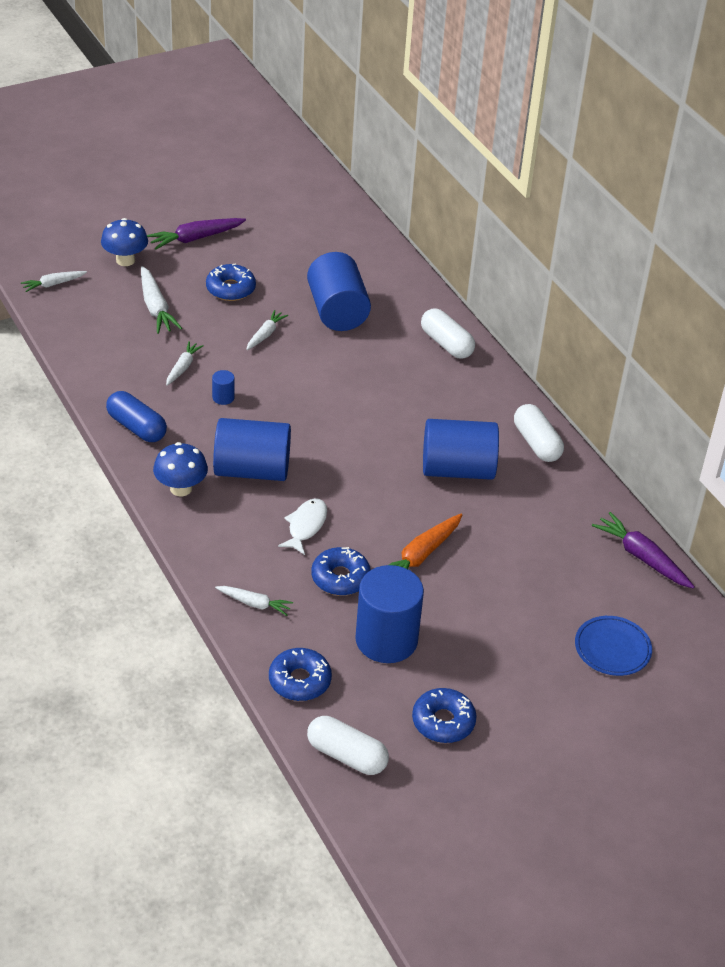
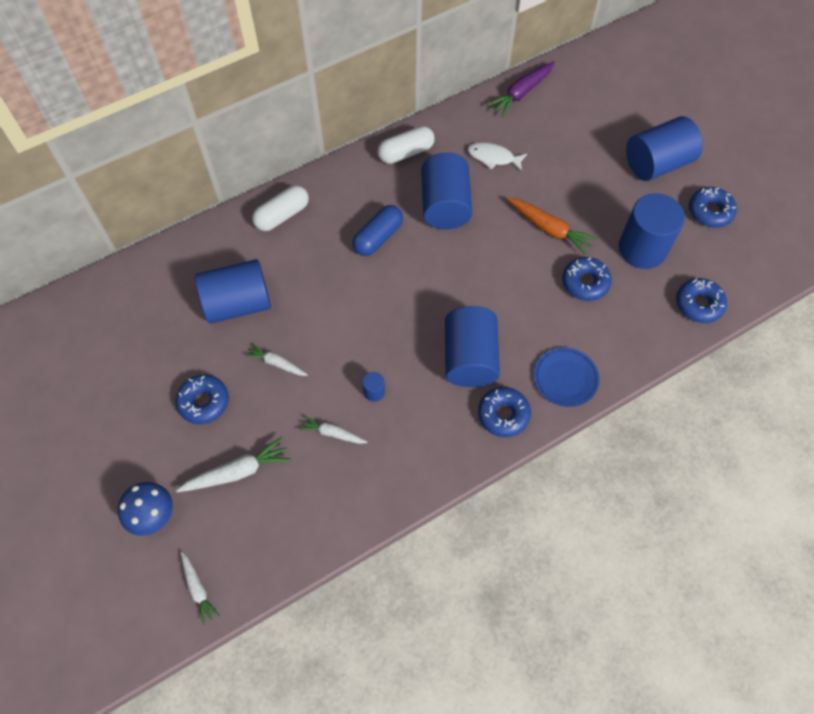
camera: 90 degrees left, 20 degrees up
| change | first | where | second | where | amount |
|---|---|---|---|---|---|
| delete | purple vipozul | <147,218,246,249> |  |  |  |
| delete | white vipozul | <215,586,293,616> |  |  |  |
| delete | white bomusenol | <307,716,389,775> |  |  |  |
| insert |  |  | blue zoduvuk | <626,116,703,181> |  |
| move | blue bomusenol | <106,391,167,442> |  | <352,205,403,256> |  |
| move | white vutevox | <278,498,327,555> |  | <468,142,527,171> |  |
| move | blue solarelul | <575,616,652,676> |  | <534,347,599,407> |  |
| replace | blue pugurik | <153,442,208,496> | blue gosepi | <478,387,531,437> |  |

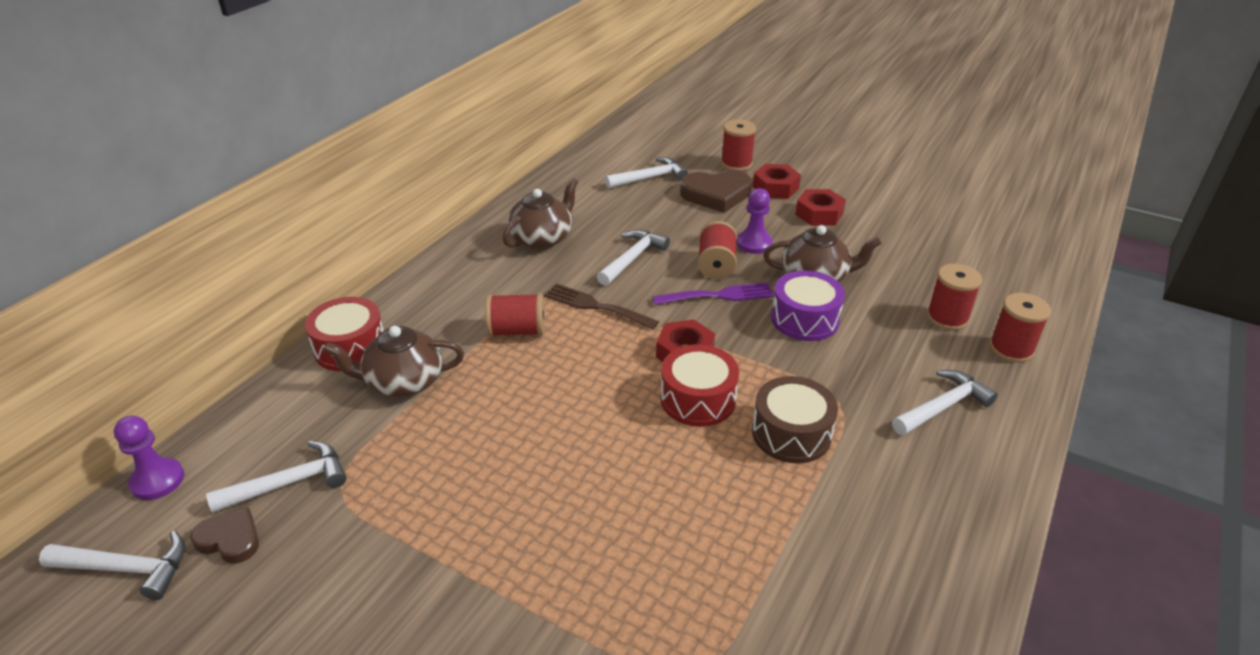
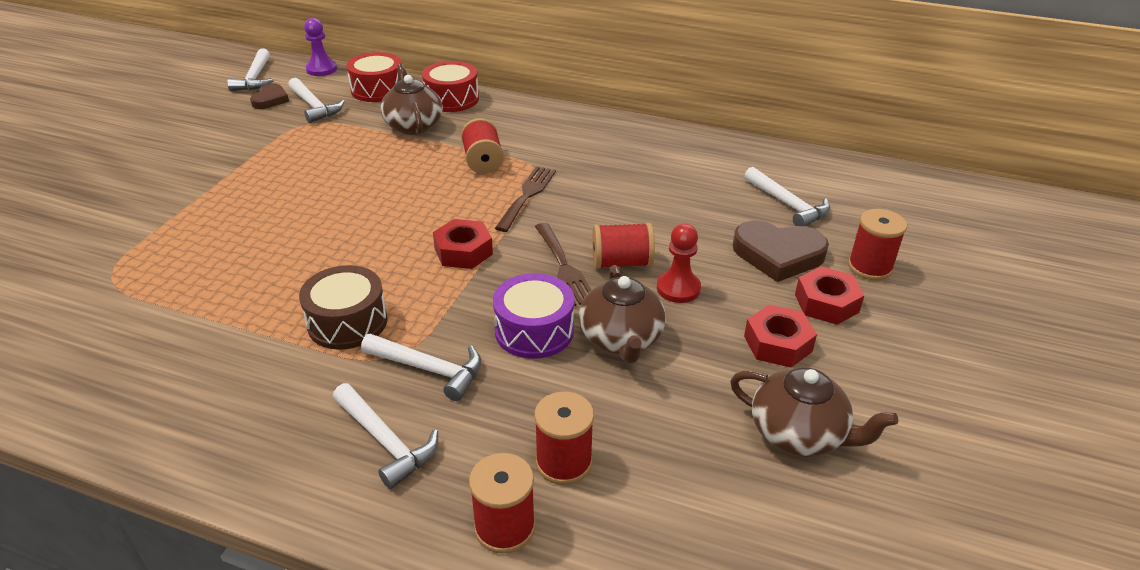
camera: 80 degrees right, 0 degrees up
| change | first | where | second | where | amount |
|---|---|---|---|---|---|
| move | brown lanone | <502,178,578,250> |  | <730,367,898,457> |  |
| move | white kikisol | <597,230,670,286> |  | <361,334,481,401> |  |
| move | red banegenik | <661,344,739,427> |  | <346,52,401,102> |  |
| recolor | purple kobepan | <652,282,774,305> | brown kobepan | <535,223,591,306> |  |
| recolor | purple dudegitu | <737,188,772,254> | red dudegitu | <657,223,701,303> |  |
| rotate | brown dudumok | <680,170,752,213> |  | <732,221,829,282> | 60 degrees counterclockwise |

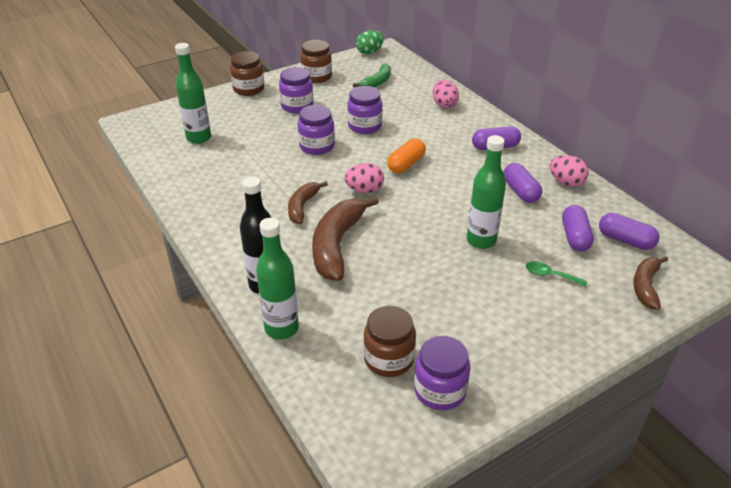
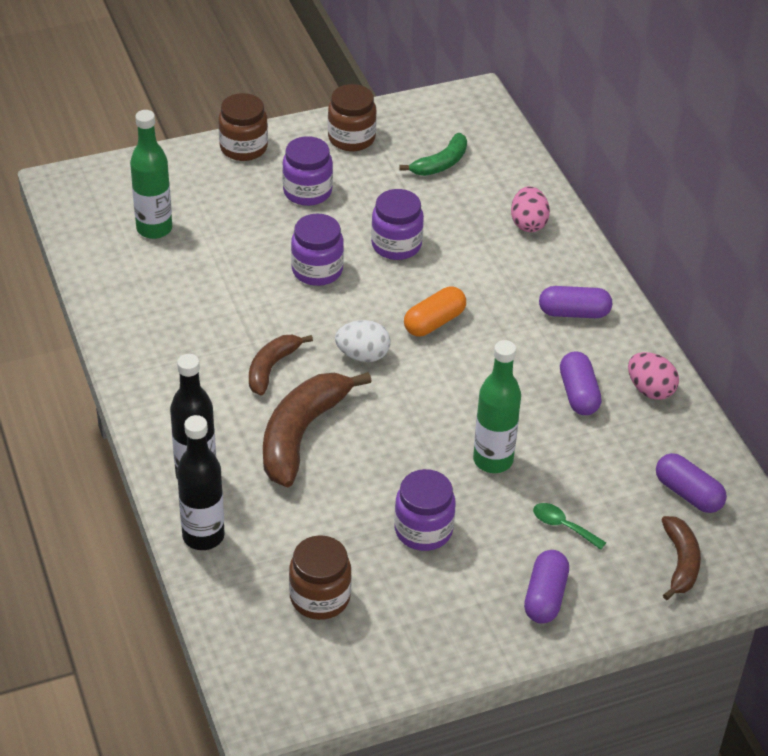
camera: 10 degrees right, 5 degrees up
| change | first | where | second | where | amount |
|---|---|---|---|---|---|
| delete | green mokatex | <356,30,384,54> |  |  |  |
| move | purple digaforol | <414,336,471,410> |  | <394,469,456,551> |  |
| move | purple bomusenol | <562,205,594,251> |  | <524,550,569,624> |  |
| recolor | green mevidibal | <256,218,299,340> | black mevidibal | <177,415,225,550> |  |
| recolor | pink mokatex | <344,163,384,193> | white mokatex | <335,320,390,362> |  |
| rotate | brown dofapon | <633,256,668,310> |  | <661,516,701,600> | 150 degrees clockwise |

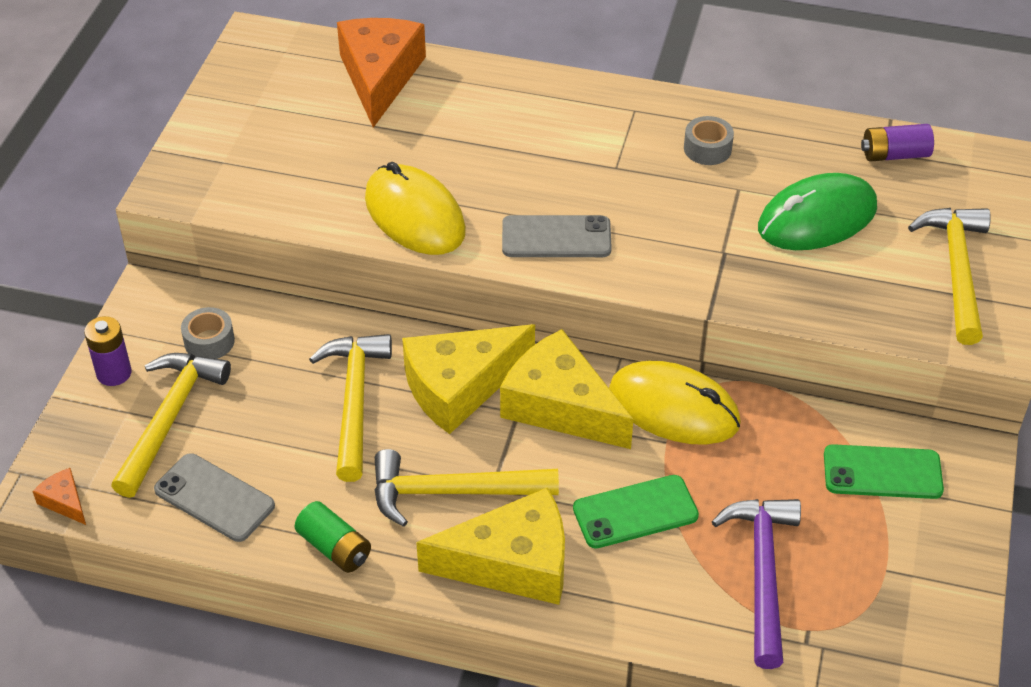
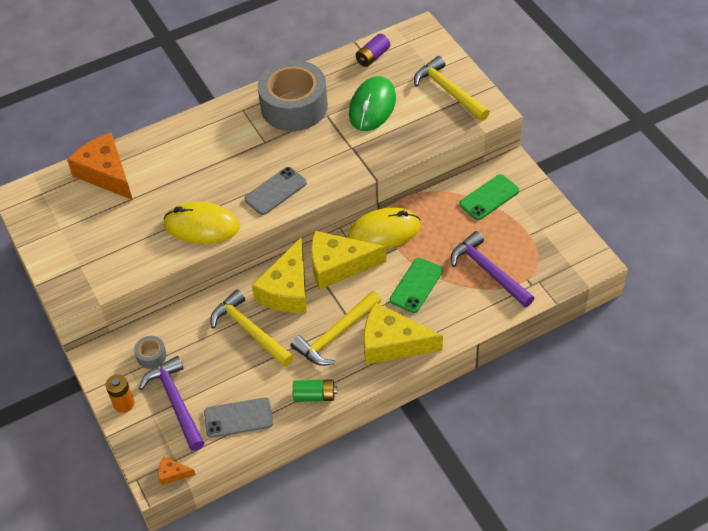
camera: 40 degrees left, 5 degrees up
| change | first | where | second | where | amount |
|---|---|---|---|---|---|
| recolor | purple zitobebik | <84,316,132,386> | orange zitobebik | <106,374,135,413> |  |
| recolor | yellow kikisol | <111,353,231,498> | purple kikisol | <139,356,204,451> |  |
| rotate | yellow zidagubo | <416,487,565,605> |  | <364,302,443,365> | 120 degrees counterclockwise |
| resize | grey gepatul | <684,116,734,165> |  | <258,60,328,131> | x2.50 |

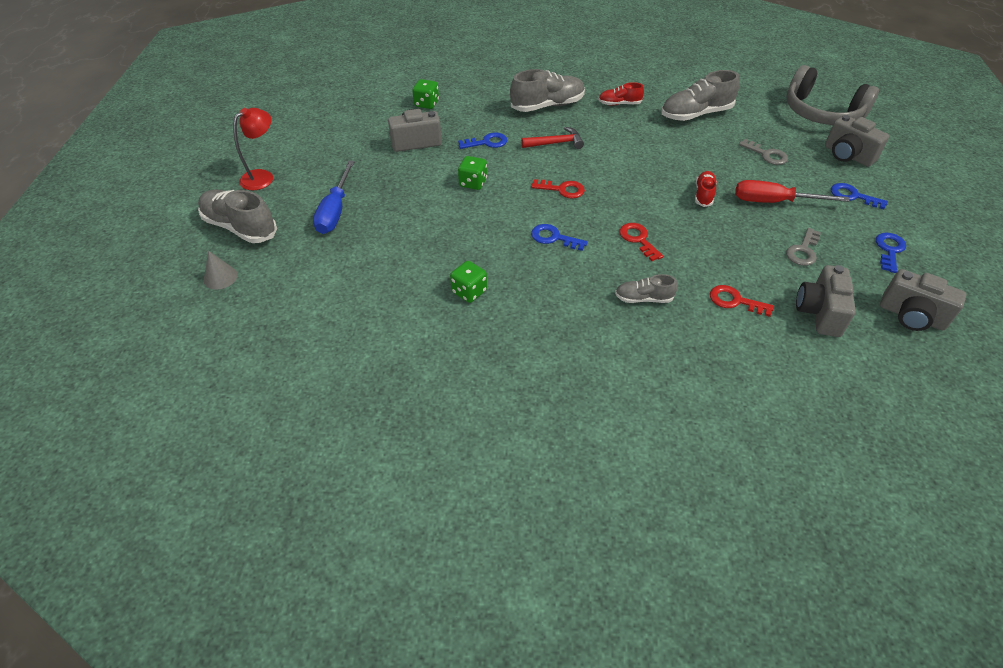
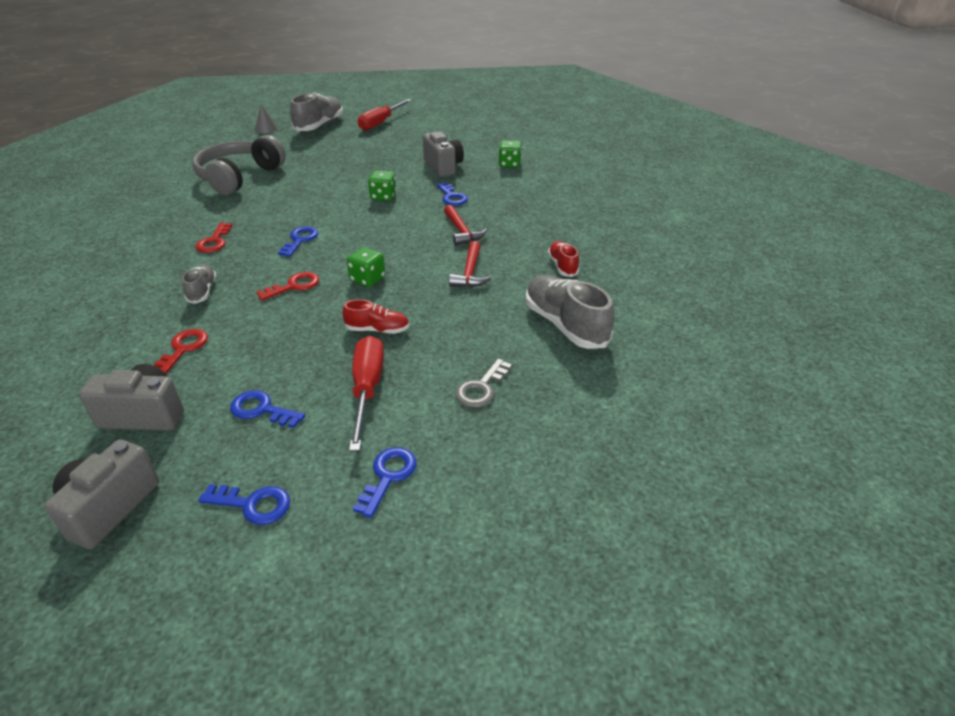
camera: 80 degrees right, 10 degrees down
| change | first | where | second | where | amount |
|---|---|---|---|---|---|
| delete | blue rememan | <313,160,355,234> |  |  |  |
| delete | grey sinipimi | <510,69,585,112> |  |  |  |
| delete | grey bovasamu | <825,115,889,167> |  |  |  |
| insert |  |  | red kikisol | <449,241,492,287> |  |
| move | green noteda | <450,261,487,303> |  | <347,247,385,287> |  |
| move | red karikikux | <531,179,585,199> |  | <196,223,232,253> |  |
| move | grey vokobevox | <787,65,879,125> |  | <192,135,286,195> |  |
| replace | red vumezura | <233,108,273,190> | red rememan | <358,99,412,131> |  |
| recolor | grey karikikux | <786,228,821,266> | blue karikikux | <230,390,305,428> |  |

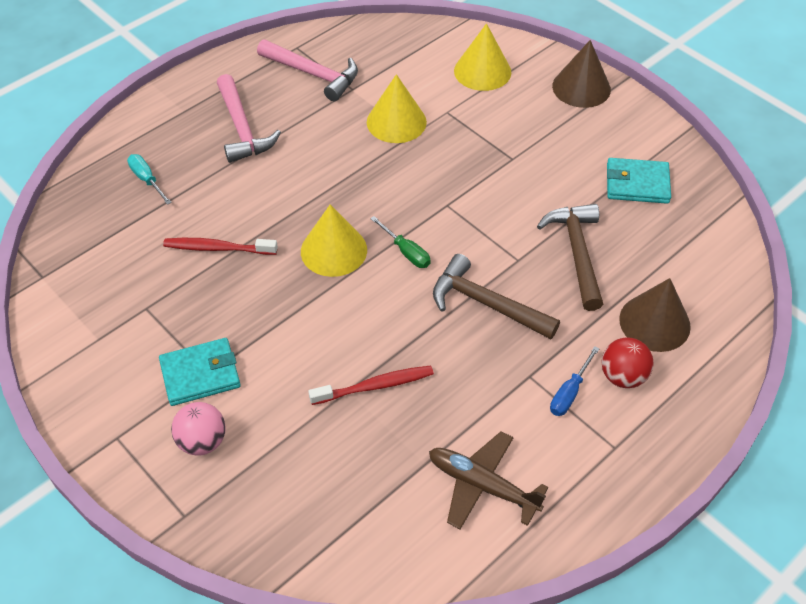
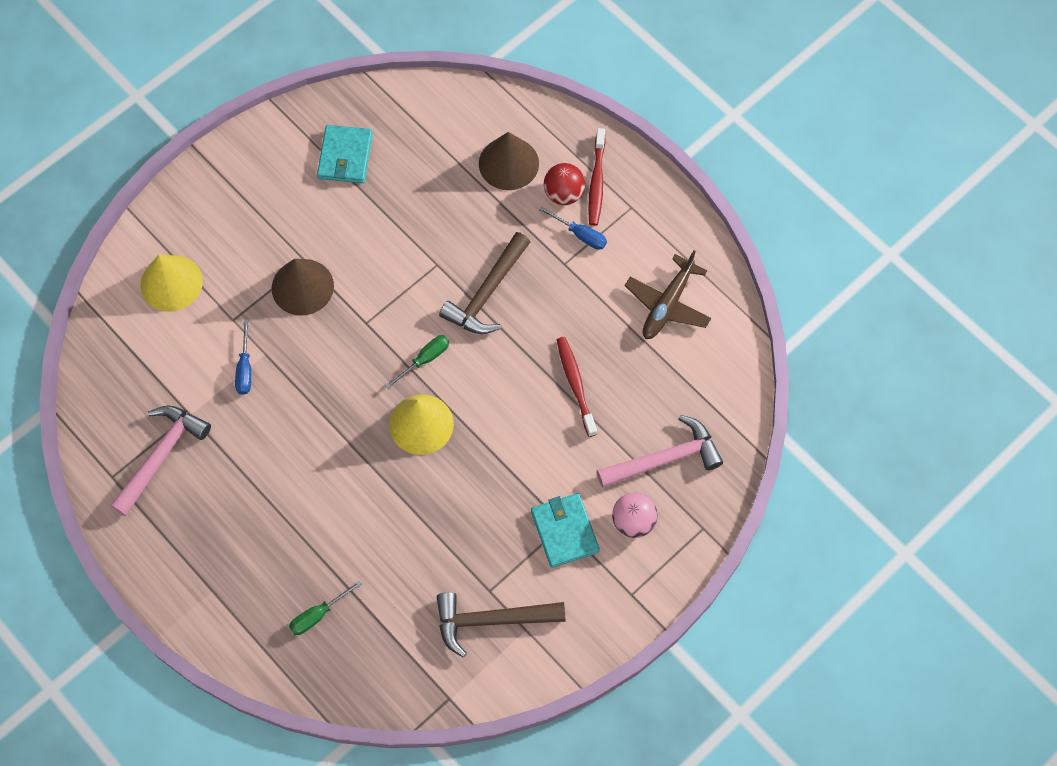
camera: 90 degrees left, 15 degrees up
| change | first | where | second | where | amount |
|---|---|---|---|---|---|
| move | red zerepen | <163,238,278,255> |  | <588,128,606,226> |  |
| move | pink kikisol | <217,74,281,163> |  | <597,415,723,488> |  |
| move | brown kikisol | <537,204,603,311> |  | <437,592,565,657> |  |
| move | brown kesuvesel | <552,40,611,108> |  | <272,259,334,316> |  |
| replace | yellow kesuvesel | <367,74,427,143> | blue rememan | <235,320,251,395> |  |
| recolor | turquoise rememan | <127,154,172,205> | green rememan | <289,581,362,635> |  |

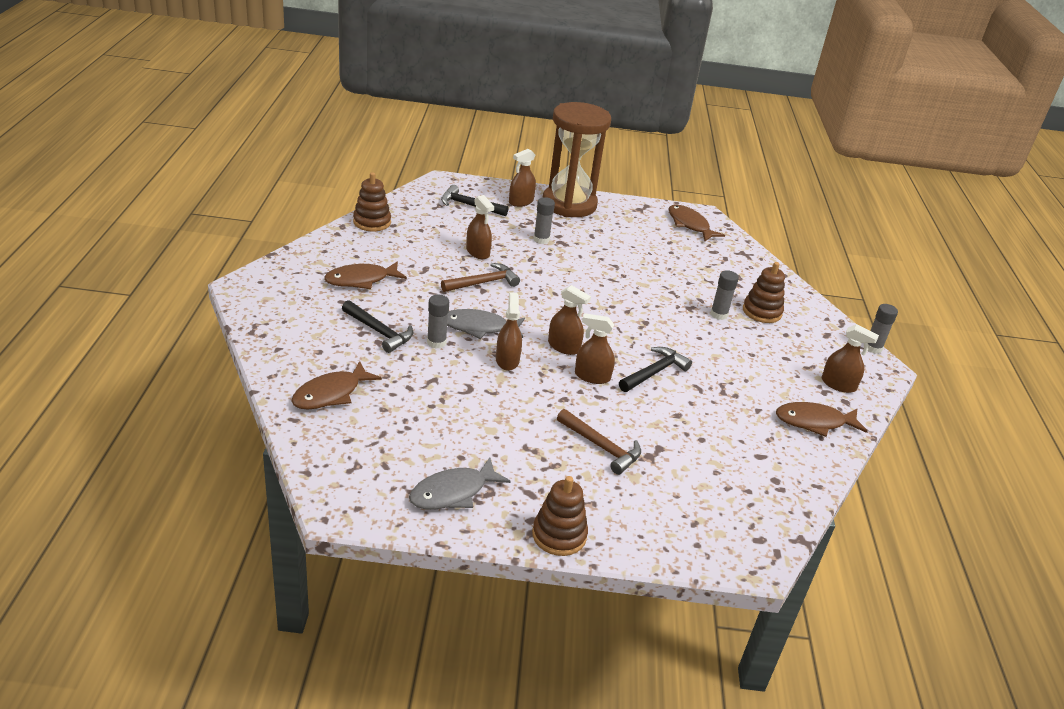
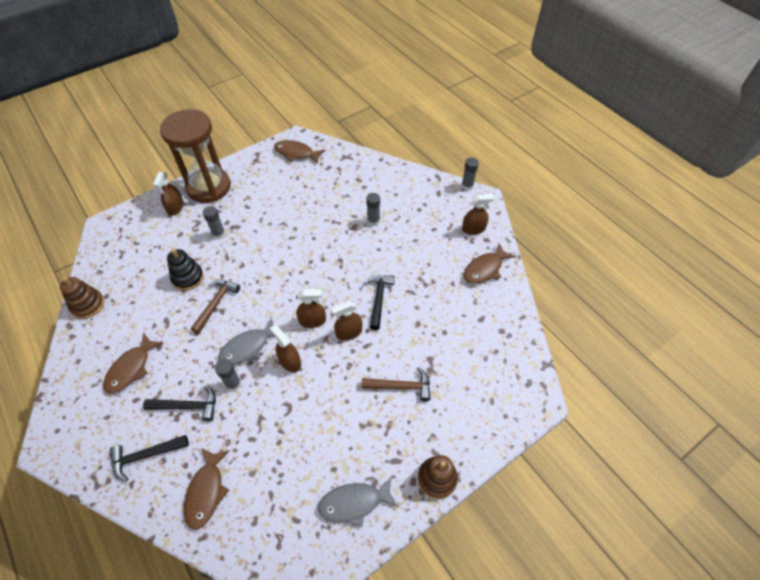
camera: 35 degrees left, 20 degrees up
| change | first | where | second | where | amount |
|---|---|---|---|---|---|
| delete | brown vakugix | <743,262,785,323> |  |  |  |
| move | black kikisol | <441,185,508,216> |  | <110,435,189,481> |  |
| replace | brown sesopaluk | <466,195,494,259> | black vakugix | <167,249,204,291> |  |
| rotate | grey vutevox | <409,458,511,509> |  | <318,477,398,527> | 60 degrees clockwise |

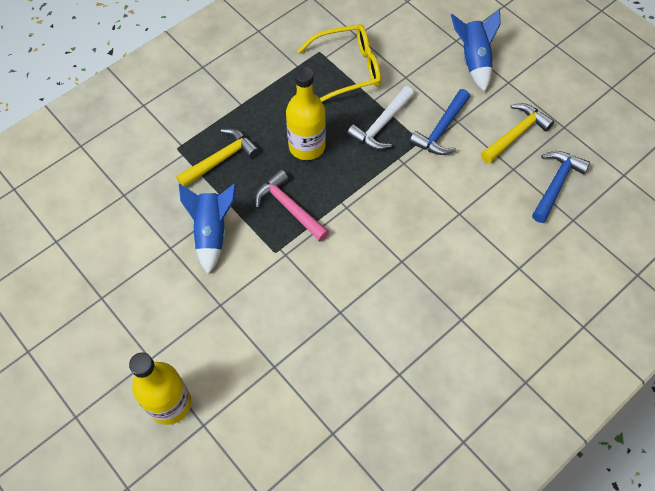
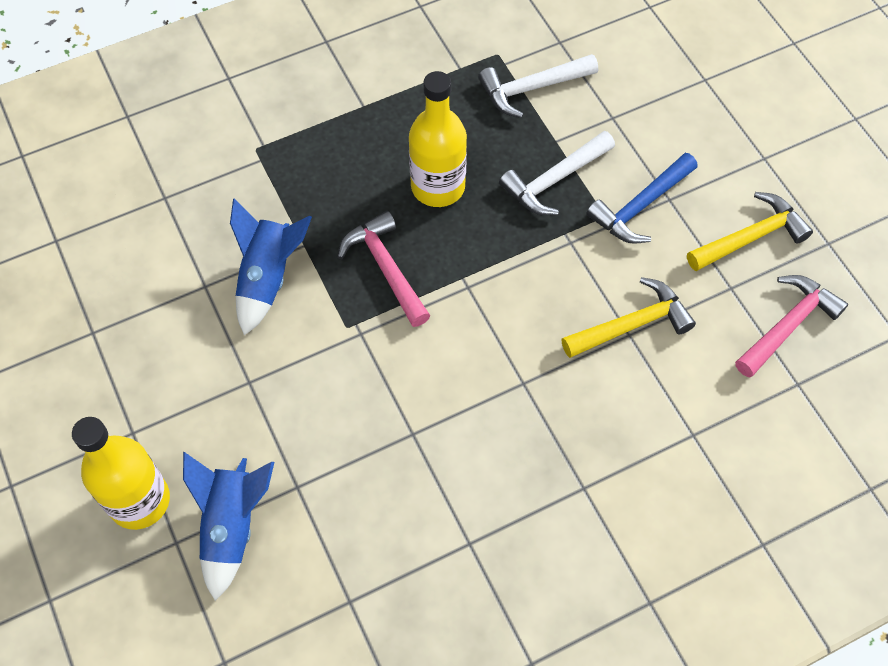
camera: 15 degrees right, 0 degrees up
| change | first | where | second | where | amount |
|---|---|---|---|---|---|
| move | yellow kikisol | <176,128,260,187> |  | <561,277,696,358> |  |
| move | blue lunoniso | <451,9,500,92> |  | <183,452,274,601> |  |
| replace | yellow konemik | <297,24,381,102> | white kikisol | <478,54,598,118> |  |
| recolor | blue kikisol | <532,151,590,223> | pink kikisol | <735,275,848,378> |  |

